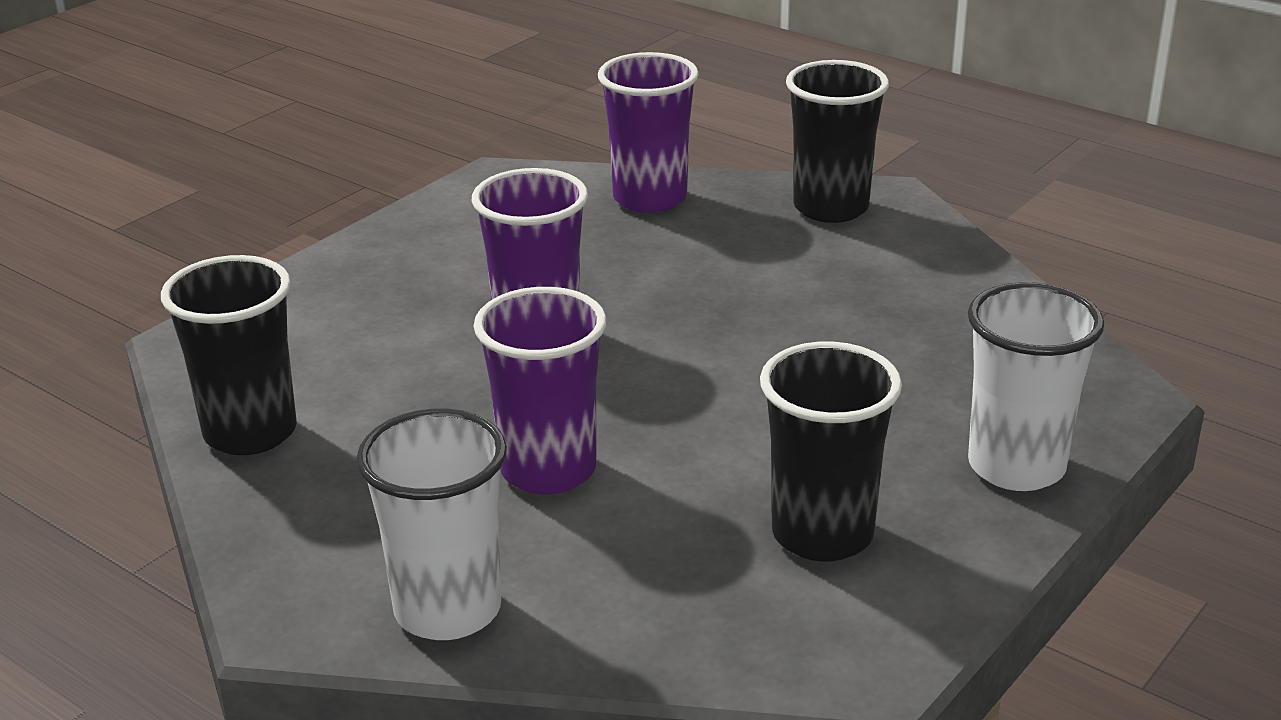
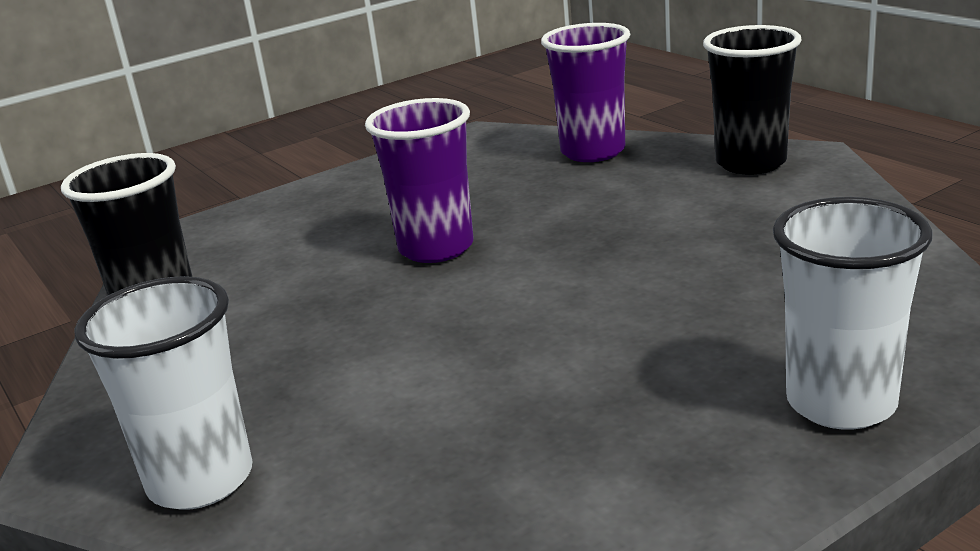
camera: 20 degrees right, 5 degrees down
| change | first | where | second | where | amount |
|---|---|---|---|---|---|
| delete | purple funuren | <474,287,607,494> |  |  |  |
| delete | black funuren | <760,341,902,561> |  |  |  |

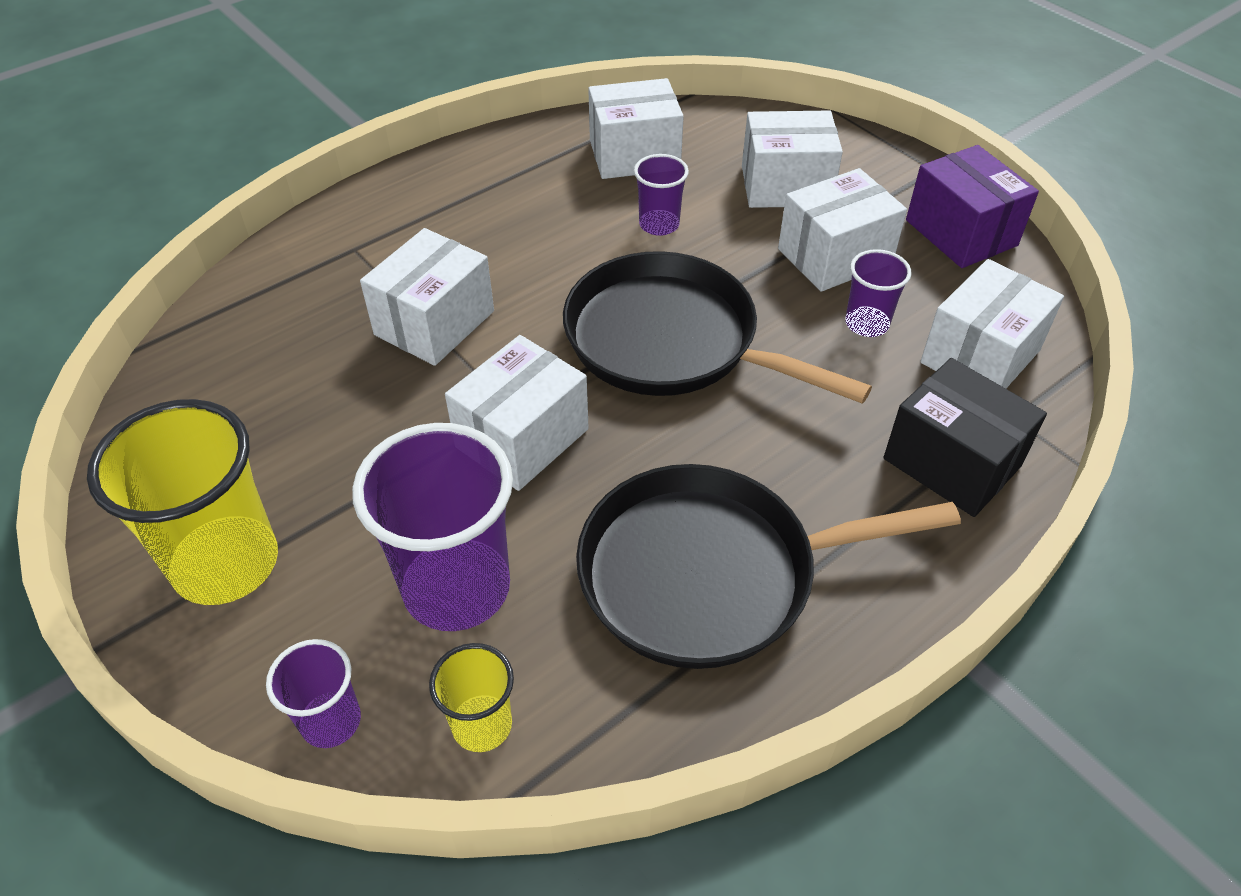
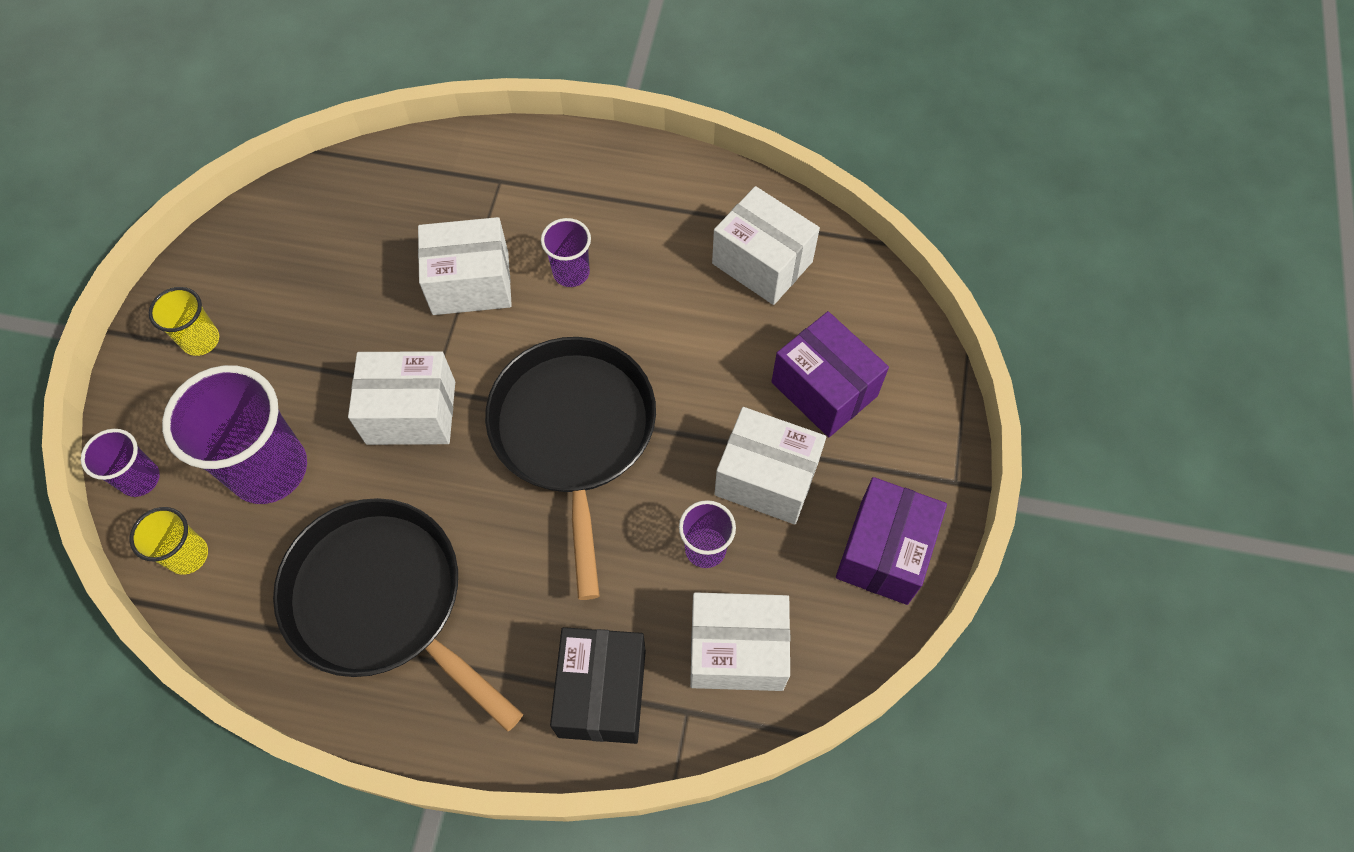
camera: 50 degrees right, 15 degrees up
| change | first | where | second | where | amount |
|---|---|---|---|---|---|
| move | purple funuren | <634,154,689,236> |  | <541,218,591,287> |  |
| recolor | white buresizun | <742,110,843,208> | purple buresizun | <771,311,889,437> |  |
| resize | yellow funuren | <87,399,278,605> |  | <149,287,219,356> | x0.51 |

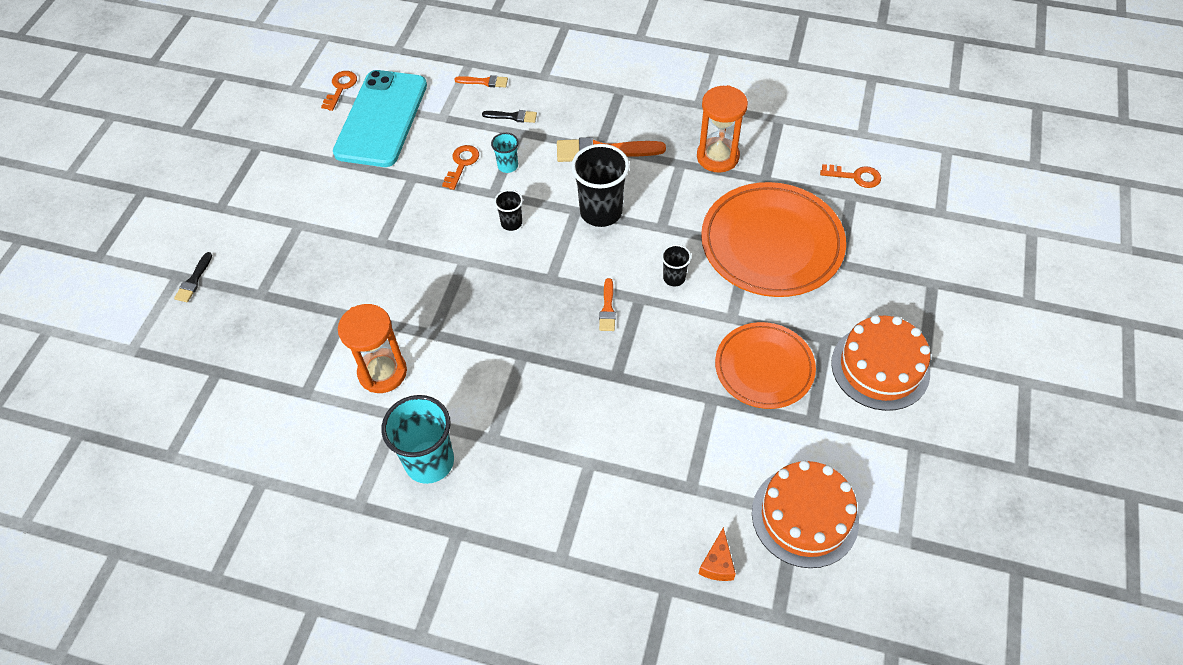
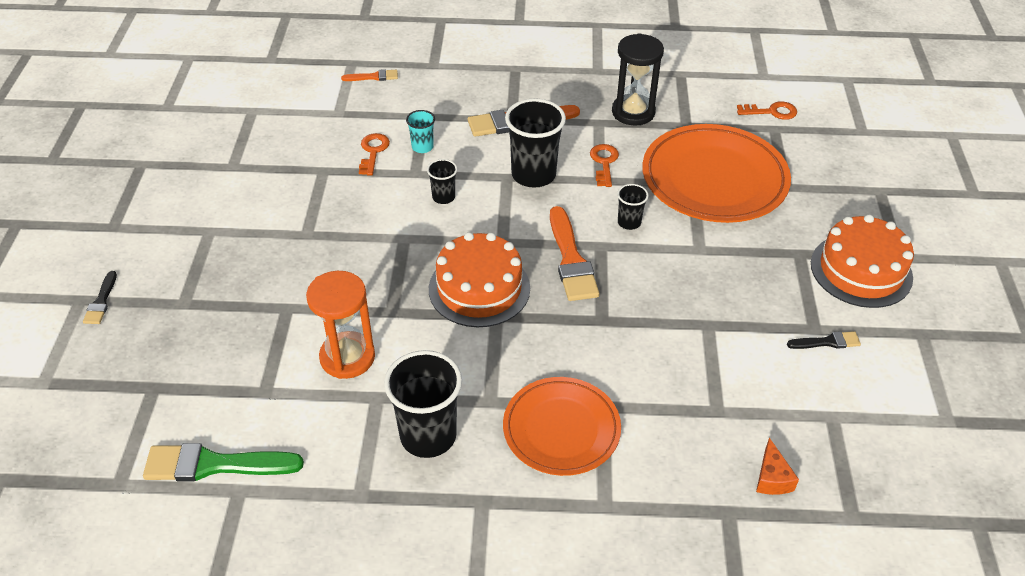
camera: 15 degrees left, 10 degrees down
| change | first | where | second | where | amount |
|---|---|---|---|---|---|
| delete | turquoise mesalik | <333,70,427,167> |  |  |  |
| insert |  |  | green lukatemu | <143,443,304,481> |  |
| move | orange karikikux | <321,71,357,111> |  | <590,144,619,187> |  |
| move | black lukatemu | <482,110,537,123> |  | <787,331,861,349> |  |
| move | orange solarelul | <715,322,816,409> |  | <503,377,621,476> |  |
| move | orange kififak | <752,460,859,568> |  | <429,232,530,327> |  |
| recolor | turquoise funuren | <381,395,454,484> | black funuren | <384,350,462,458> |  |
| recolor | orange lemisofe | <697,85,748,173> | black lemisofe | <612,33,664,126> |  |
| resize | orange lukatemu | <599,278,616,331> |  | <550,206,600,301> | x1.93 |

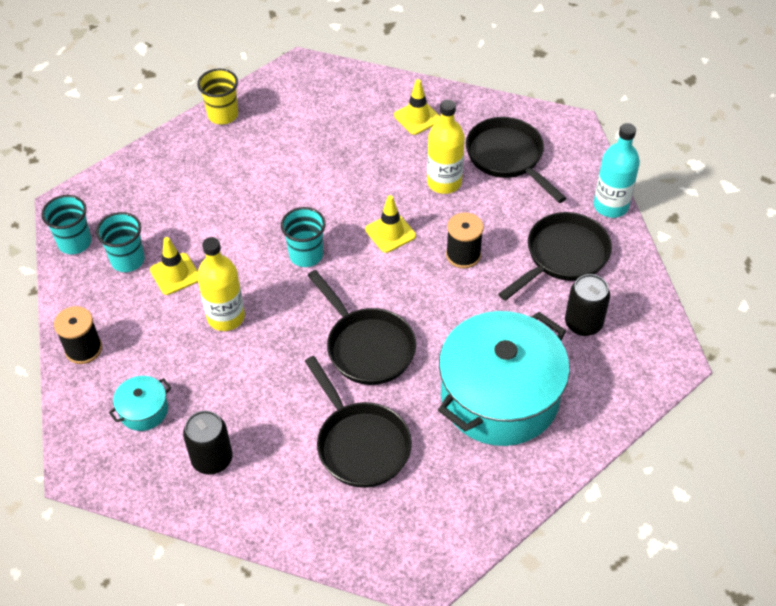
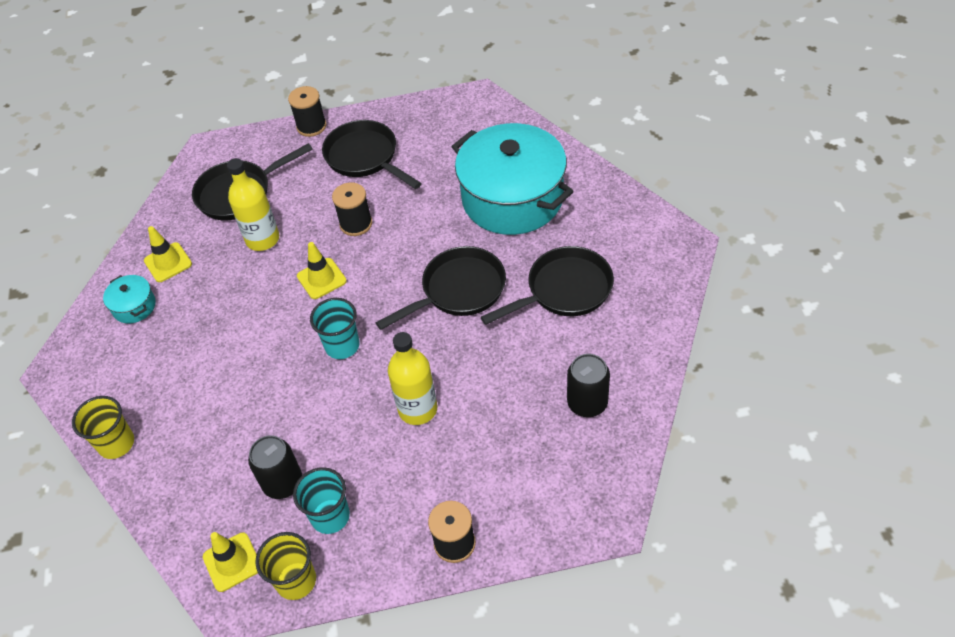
camera: 85 degrees left, 0 degrees up
| change | first | where | second | where | amount |
|---|---|---|---|---|---|
| move | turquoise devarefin | <109,376,172,431> |  | <103,275,156,324> |  |
| move | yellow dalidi | <150,237,198,295> |  | <203,532,258,592> |  |
| move | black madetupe | <565,274,610,336> |  | <248,435,302,499> |  |
| replace | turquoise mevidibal | <594,123,640,218> | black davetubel | <288,86,327,137> |  |
| recolor | turquoise funuren | <41,195,91,254> | yellow funuren | <256,532,316,600> |  |

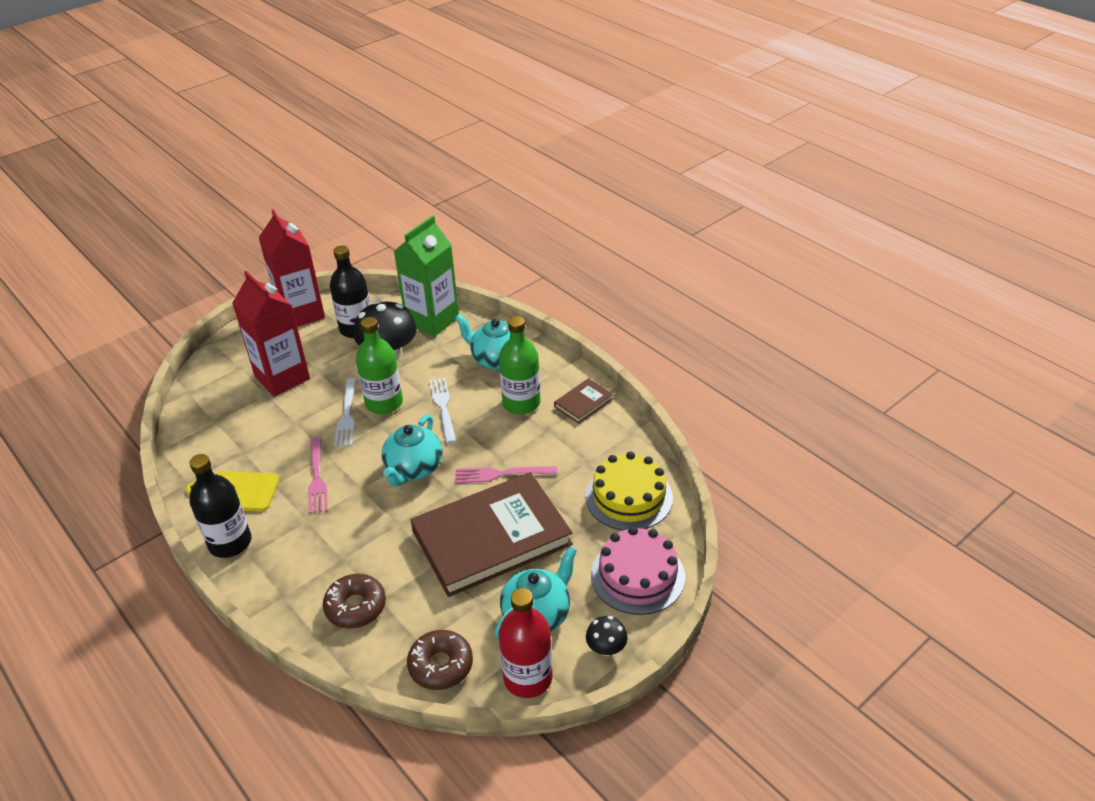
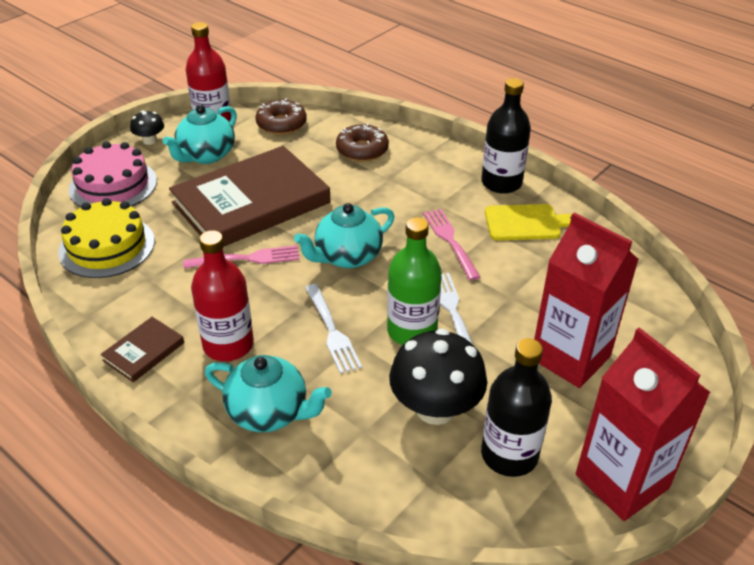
camera: 170 degrees right, 0 degrees up
| change | first | where | second | where | amount |
|---|---|---|---|---|---|
| delete | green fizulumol | <393,215,459,337> |  |  |  |
| recolor | green mevidibal | <499,316,540,414> | red mevidibal | <191,230,254,361> |  |
| rotate | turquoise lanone | <381,415,443,487> |  | <294,203,394,268> | 135 degrees counterclockwise |

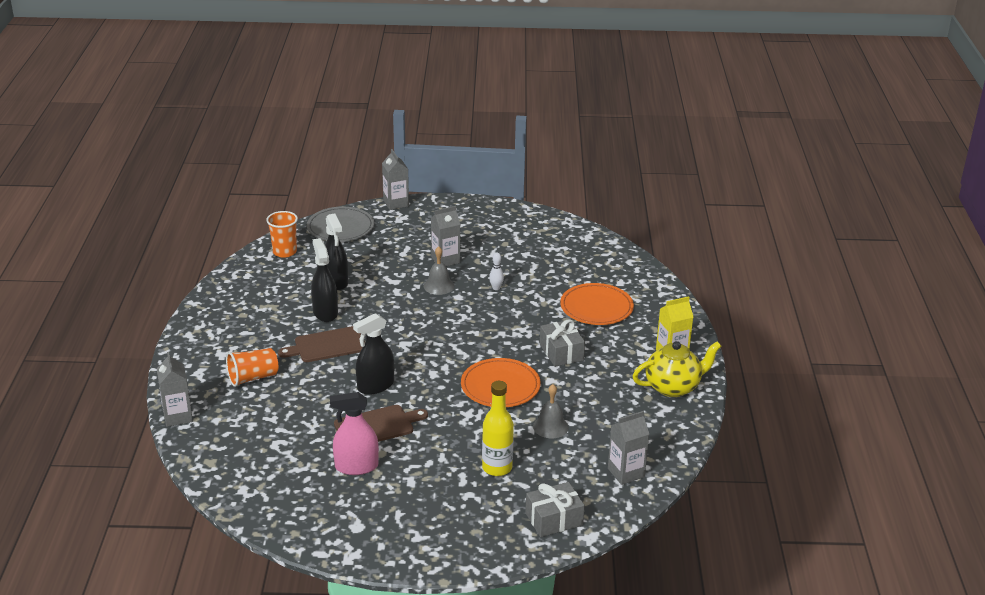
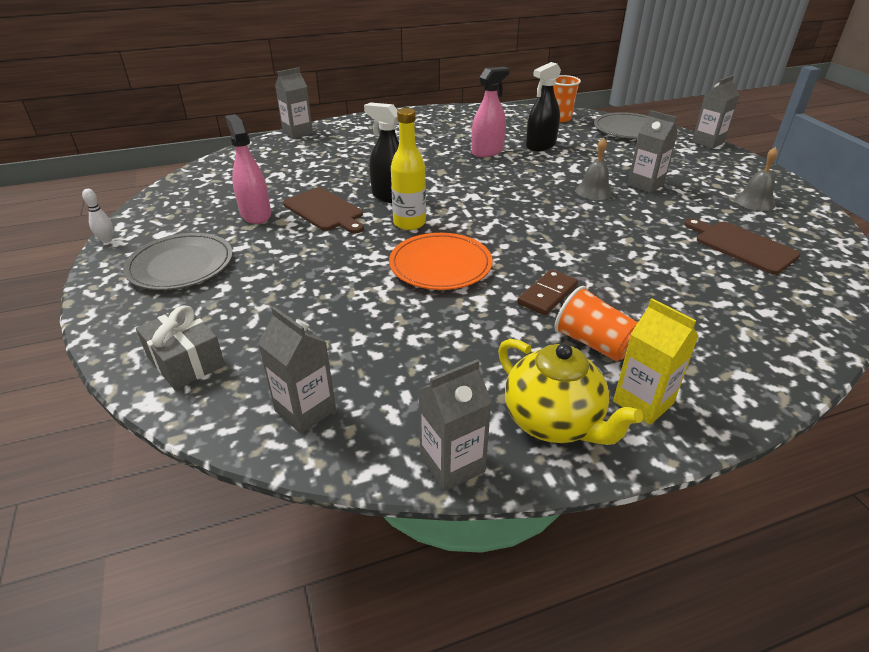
camera: 70 degrees right, 5 degrees up
| change | first | where | second | where | amount |
|---|---|---|---|---|---|
| delete | orange solarelul | <560,283,634,325> |  |  |  |
| insert |  |  | grey solarelul | <123,233,233,290> |  |
| insert |  |  | grey fizulumol | <418,359,492,492> |  |
| move | orange funuren | <226,348,278,387> |  | <554,286,638,361> |  |
| move | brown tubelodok | <278,326,365,362> |  | <685,218,800,274> |  |
| move | yellow mevidibal | <482,381,514,476> |  | <391,108,426,230> |  |
| move | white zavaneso | <489,253,504,290> |  | <82,189,113,243> |  |
| move | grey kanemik | <533,384,569,438> |  | <735,147,778,211> |  |
| replace | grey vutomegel | <540,319,585,367> | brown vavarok | <517,269,578,315> |  |
| recolor | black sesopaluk | <311,238,338,322> | pink sesopaluk | <471,67,510,157> |  |

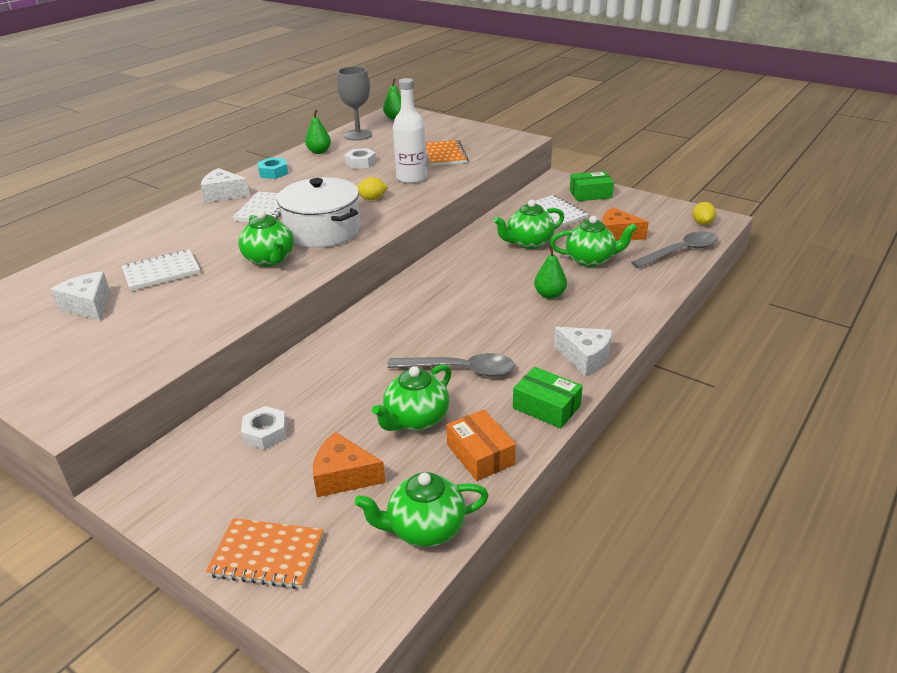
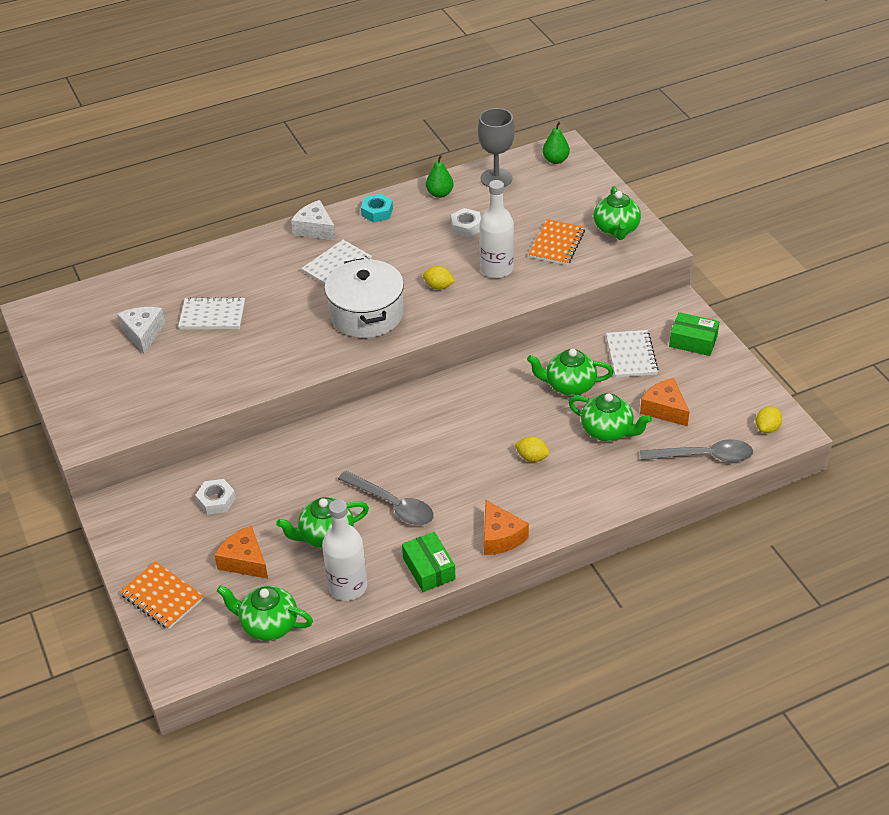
camera: 30 degrees right, 10 degrees up
| change | first | where | second | where | amount |
|---|---|---|---|---|---|
| move | green lanone | <238,210,294,267> |  | <594,186,641,240> |  |
| replace | orange buresizun | <446,410,516,481> | white mevidibal | <322,499,367,601> |  |
| replace | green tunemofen | <534,246,567,299> | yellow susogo | <514,436,550,462> |  |
| recolor | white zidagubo | <554,327,612,377> | orange zidagubo | <484,500,529,555> |  |

